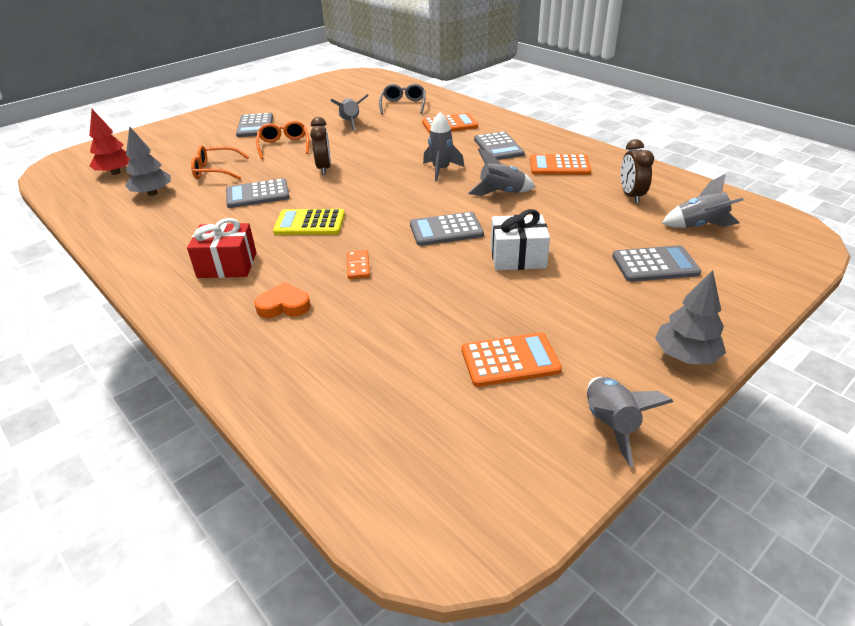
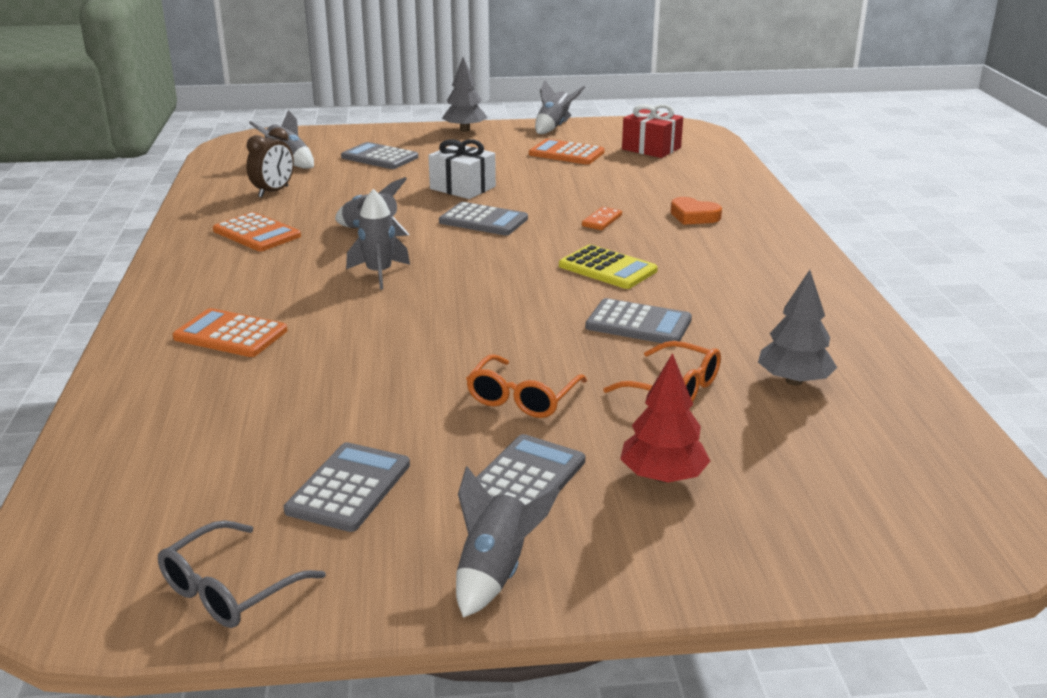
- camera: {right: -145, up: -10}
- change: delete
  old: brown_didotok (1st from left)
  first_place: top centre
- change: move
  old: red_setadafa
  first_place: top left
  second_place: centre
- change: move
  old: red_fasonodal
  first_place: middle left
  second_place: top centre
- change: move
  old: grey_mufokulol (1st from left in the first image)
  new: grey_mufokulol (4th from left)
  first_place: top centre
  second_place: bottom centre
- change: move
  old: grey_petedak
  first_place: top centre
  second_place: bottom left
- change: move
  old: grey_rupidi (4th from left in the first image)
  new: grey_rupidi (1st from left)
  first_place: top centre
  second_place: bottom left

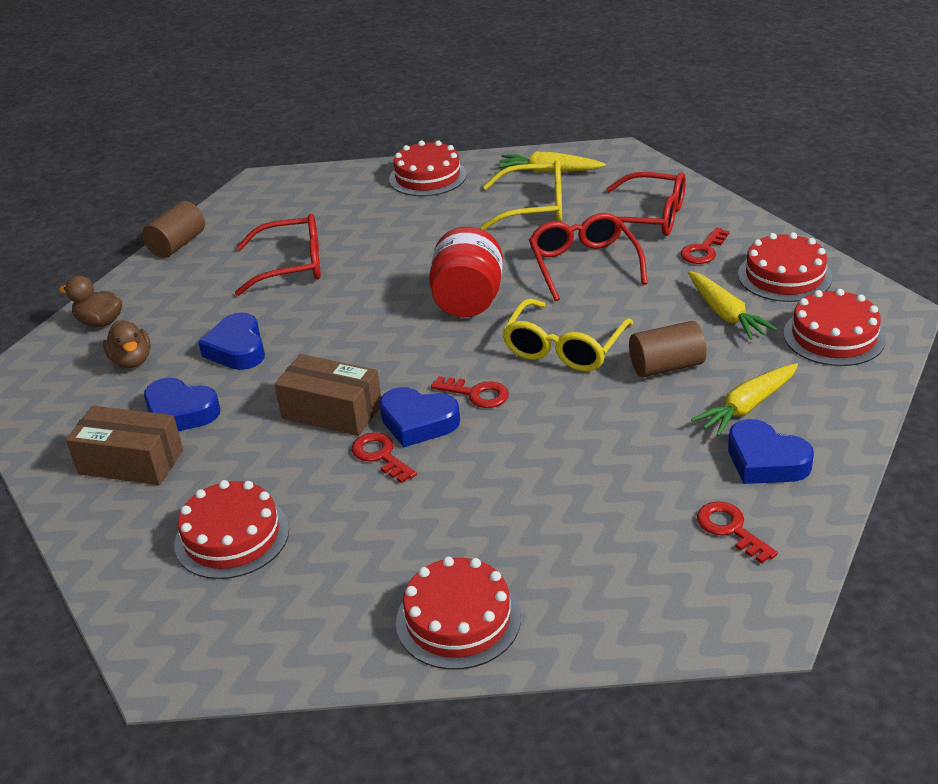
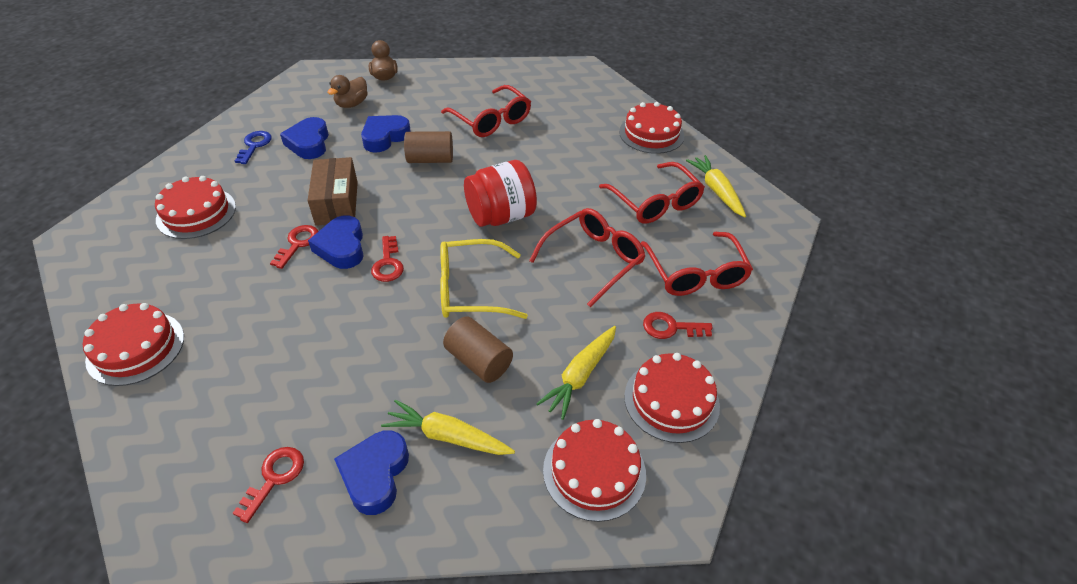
- camera: {right: 55, up: 10}
- change: move
  old: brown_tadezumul (1st from left)
  first_place: top left
  second_place: top centre
- change: replace
  old: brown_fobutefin (1st from left)
  new: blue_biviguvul
  first_place: middle left
  second_place: top left
- change: recolor
  old: yellow_petedak (1st from left)
  new: red_petedak (3rd from left)
  first_place: top centre
  second_place: top centre

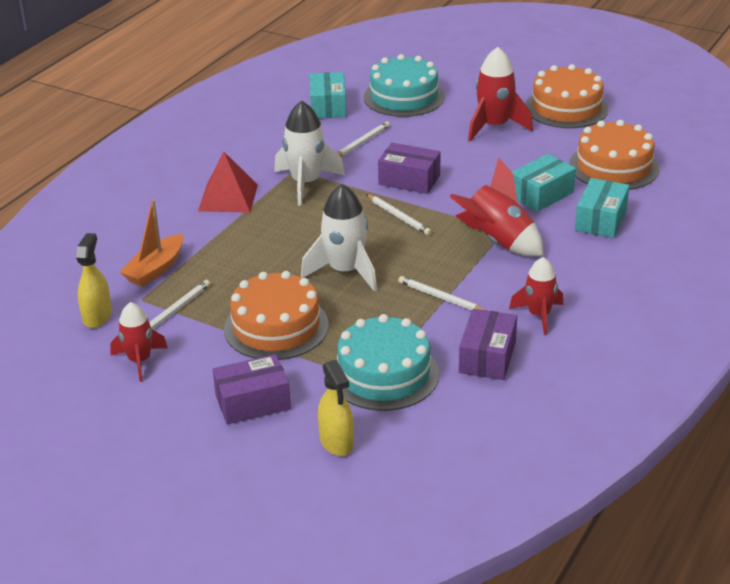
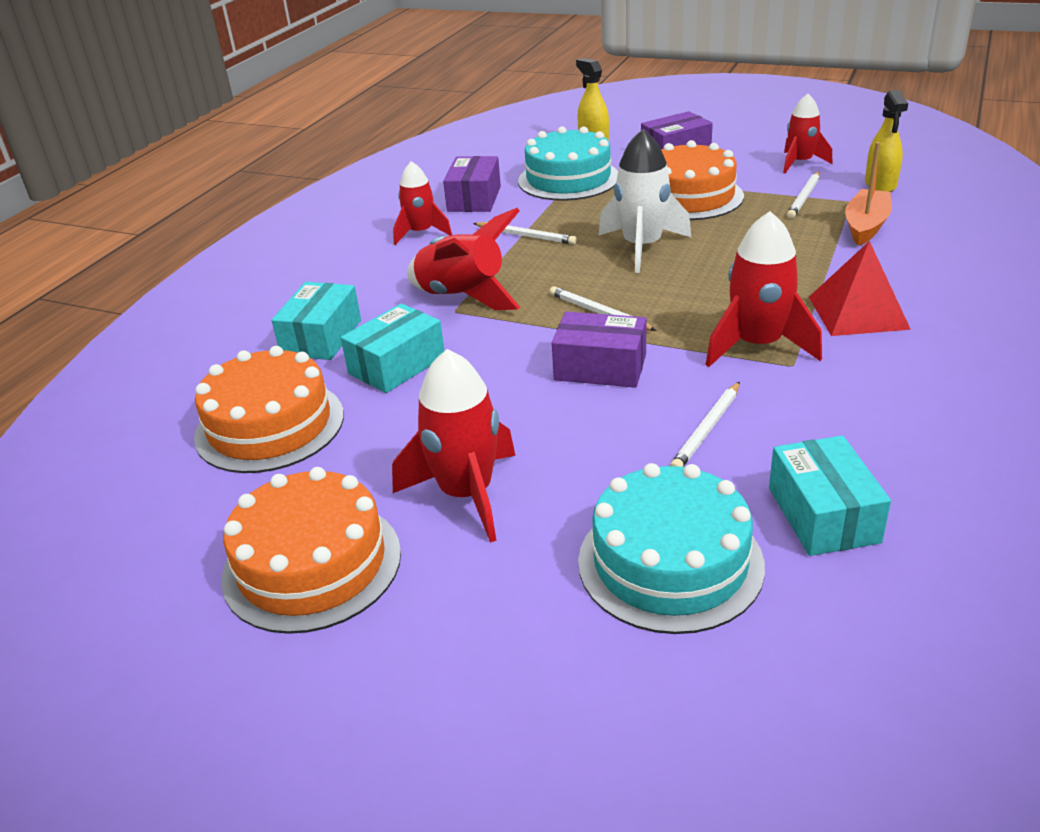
- camera: {right: 175, up: 0}
- change: recolor
  old: white_mufokulol (1st from left)
  new: red_mufokulol (4th from left)
  first_place: top centre
  second_place: middle right

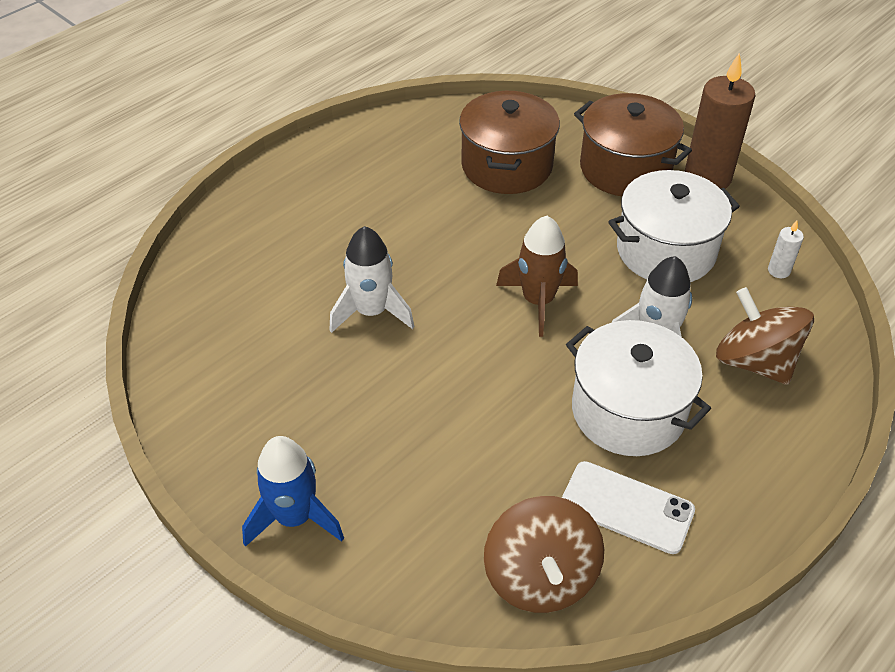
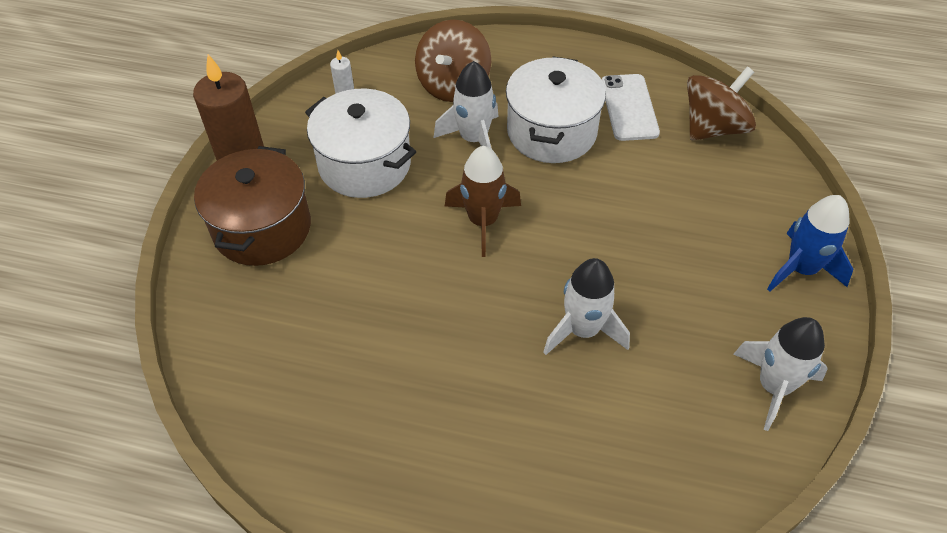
- camera: {right: -120, up: 5}
- change: delete
  old: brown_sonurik (1st from left)
  first_place: top centre
- change: insert
  new: white_mufokulol (3rd from left)
  second_place: bottom right

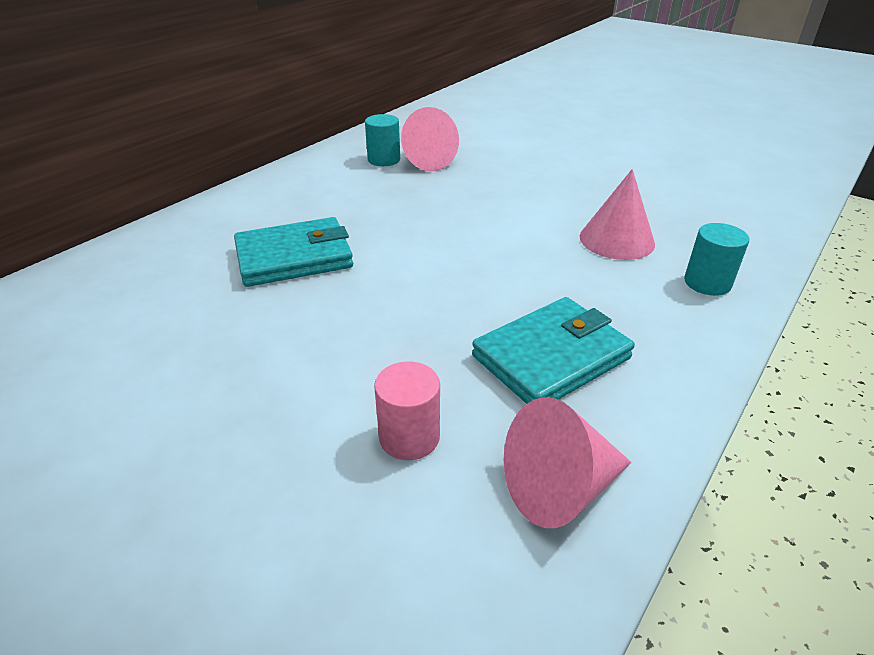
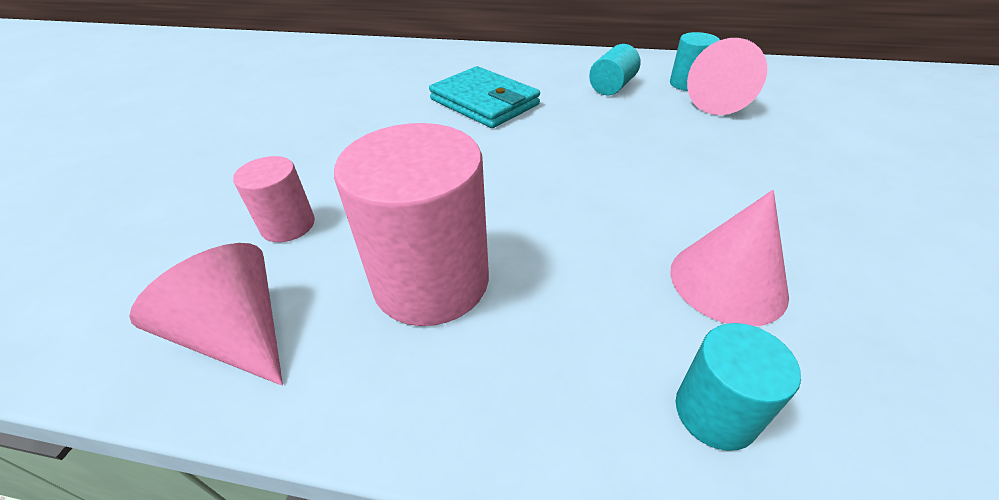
- camera: {right: 65, up: 5}
- change: insert
  new: turquoise_tadezumul (1st from left)
  second_place: top centre
- change: replace
  old: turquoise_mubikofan (2nd from left)
  new: pink_tadezumul (2nd from left)
  first_place: centre
  second_place: centre

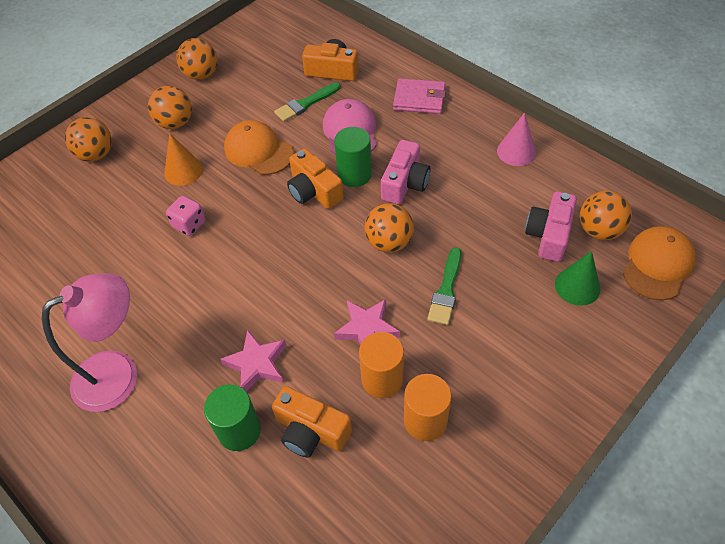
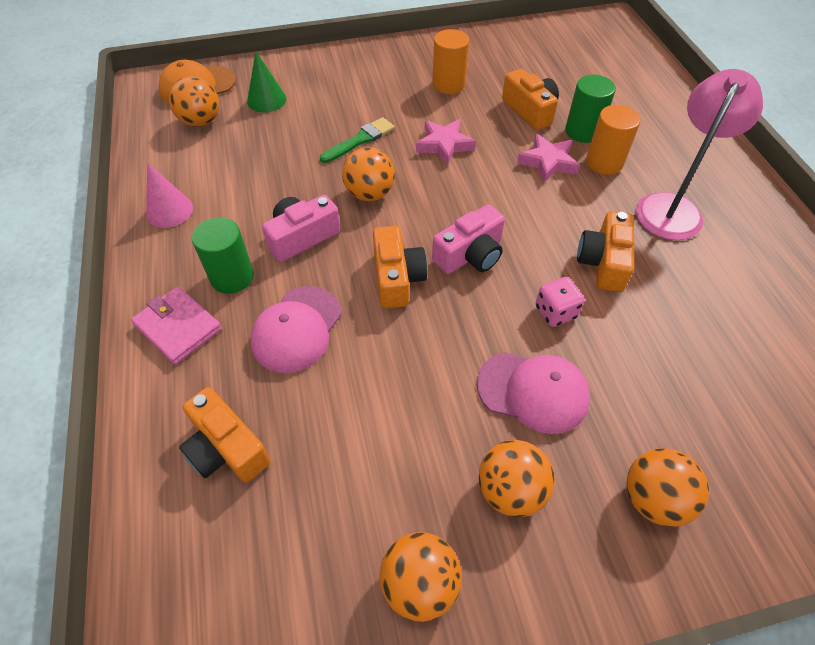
- camera: {right: -150, up: 0}
- change: delete
  old: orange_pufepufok (1st from left)
  first_place: top centre
- change: delete
  old: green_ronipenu (1st from left)
  first_place: top centre
- change: insert
  new: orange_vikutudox (4th from left)
  second_place: middle right
- change: move
  old: green_tadezumul (2nd from left in the first image)
  new: green_tadezumul (1st from left)
  first_place: top centre
  second_place: middle left
- change: move
  old: orange_tadezumul (1st from left in the first image)
  new: orange_tadezumul (2nd from left)
  first_place: bottom centre
  second_place: top right
- change: move
  old: pink_vikutudox (2nd from left)
  first_place: middle right
  second_place: centre
- change: replace
  old: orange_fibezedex
  new: pink_pufepufok (2nd from left)
  first_place: top left
  second_place: centre
- change: rotate
  old: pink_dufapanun
  first_place: middle left
  second_place: top right
  degrees: 120

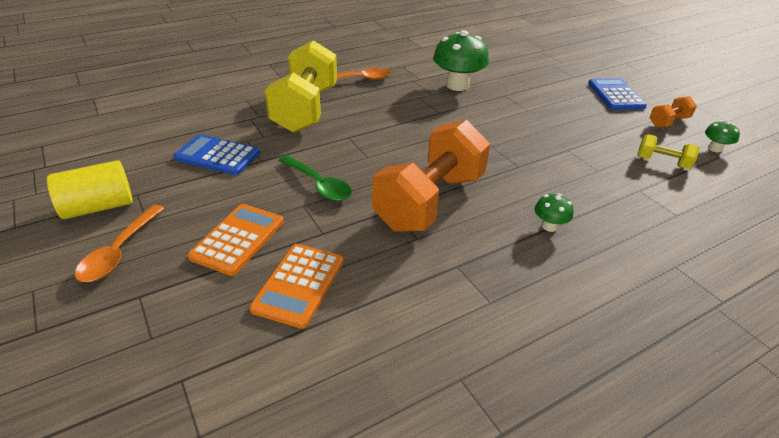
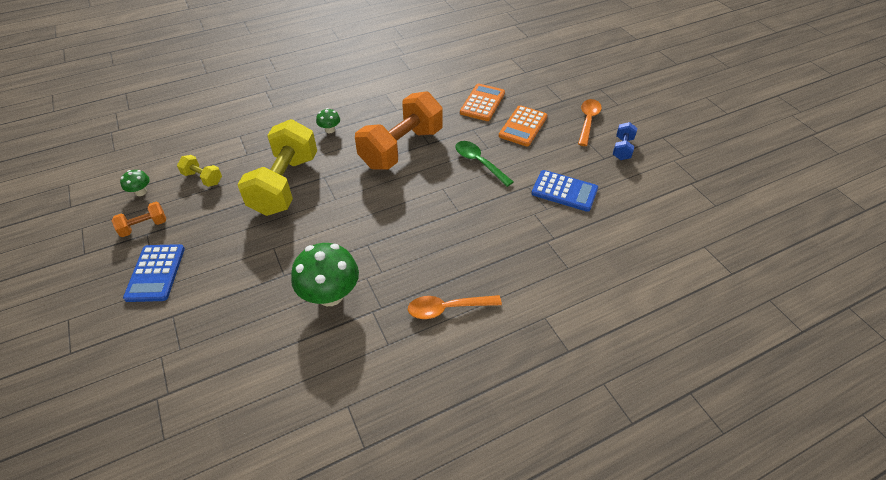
- camera: {right: -175, up: 10}
- change: move
  old: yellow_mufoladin (1st from left in the first image)
  new: yellow_mufoladin (2nd from left)
  first_place: top centre
  second_place: middle left
- change: replace
  old: yellow_tadezumul
  new: blue_mufoladin
  first_place: middle left
  second_place: top right

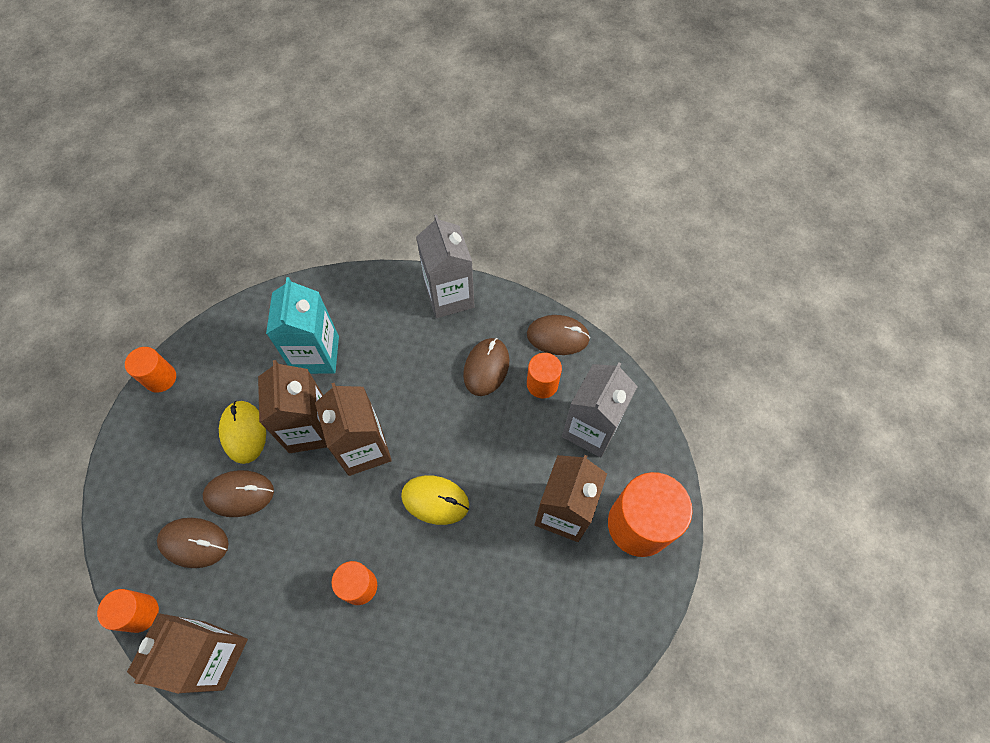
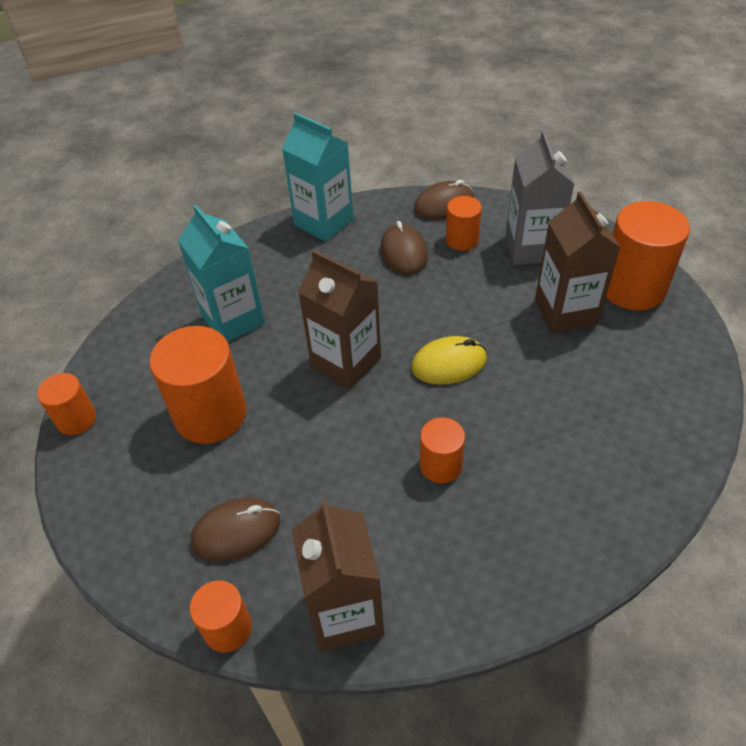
- camera: {right: -30, up: -15}
- change: delete
  old: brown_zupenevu (2nd from left)
  first_place: middle left
- change: delete
  old: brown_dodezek (2nd from left)
  first_place: middle left
- change: replace
  old: yellow_zupenevu (1st from left)
  new: orange_tadezumul (2nd from left)
  first_place: middle left
  second_place: middle left
- change: recolor
  old: grey_dodezek (1st from left)
  new: turquoise_dodezek (2nd from left)
  first_place: centre
  second_place: top centre

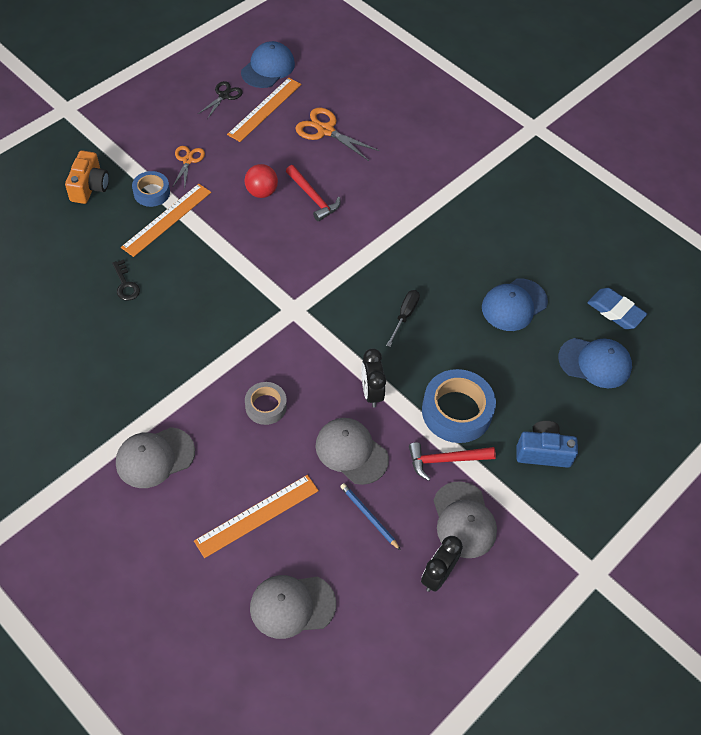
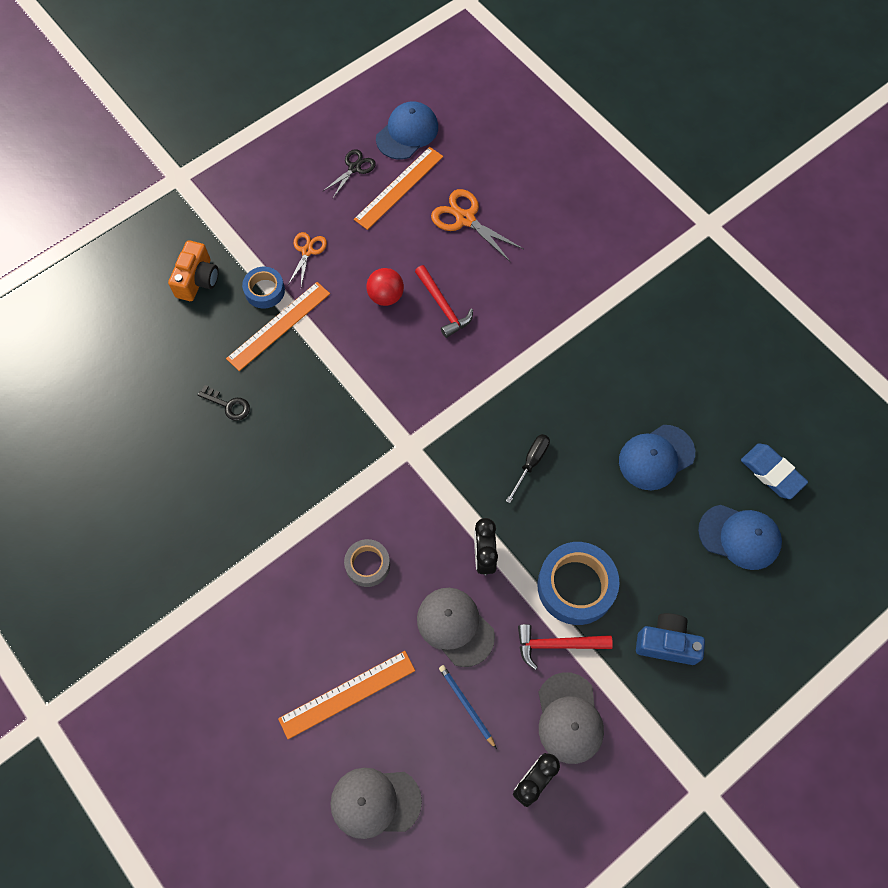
- camera: {right: 10, up: 10}
- change: delete
  old: grey_pufepufok (1st from left)
  first_place: middle left
- change: rotate
  old: black_biviguvul
  first_place: middle left
  second_place: middle left
  degrees: -45

